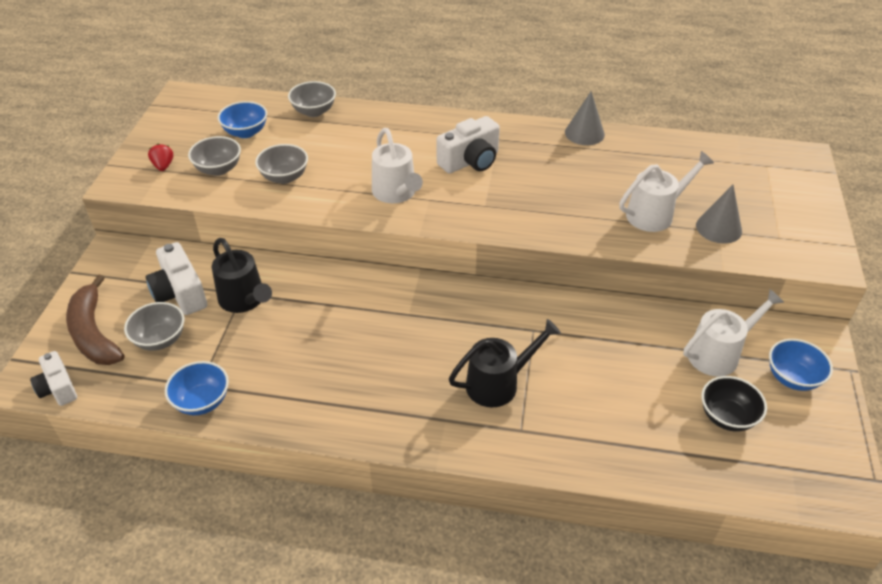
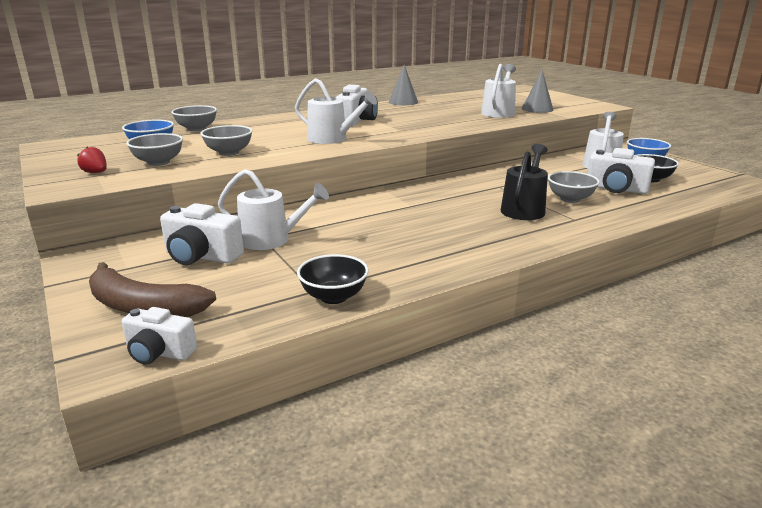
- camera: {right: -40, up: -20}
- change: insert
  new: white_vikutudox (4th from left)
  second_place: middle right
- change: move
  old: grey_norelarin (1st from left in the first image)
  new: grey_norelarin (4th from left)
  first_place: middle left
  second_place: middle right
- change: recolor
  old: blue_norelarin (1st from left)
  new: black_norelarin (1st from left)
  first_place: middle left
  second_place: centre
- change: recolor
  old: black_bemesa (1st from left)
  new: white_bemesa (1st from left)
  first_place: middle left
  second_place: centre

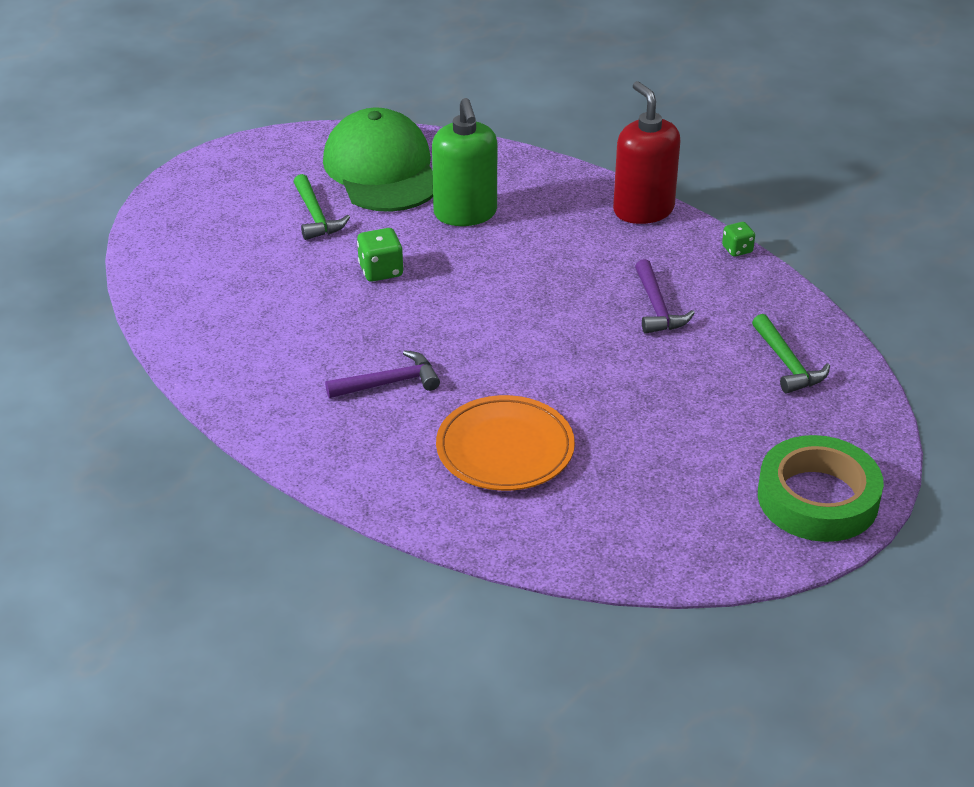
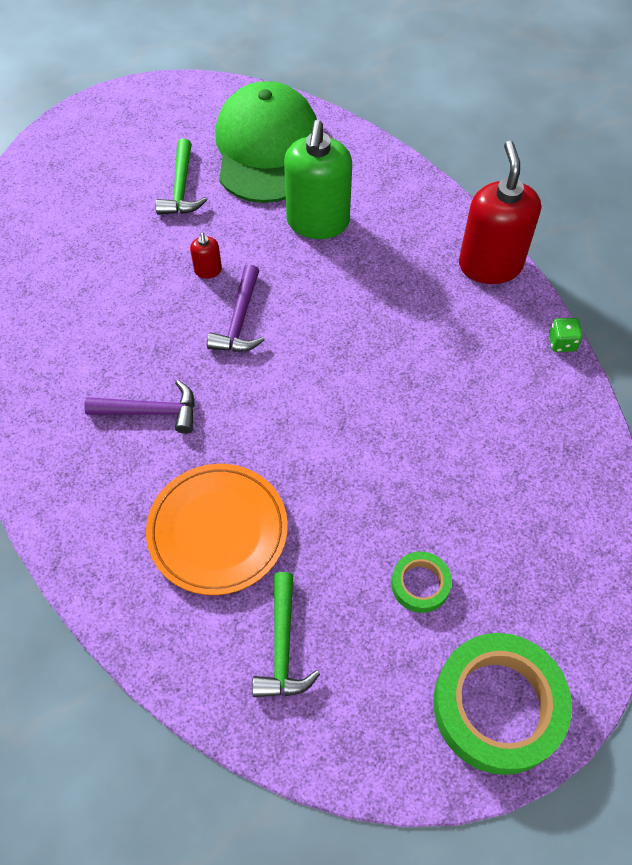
- camera: {right: 20, up: 20}
- change: insert
  new: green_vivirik (1st from left)
  second_place: bottom centre
- change: move
  old: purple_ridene (2nd from left)
  first_place: middle right
  second_place: centre
- change: move
  old: green_ridene (2nd from left)
  first_place: middle right
  second_place: bottom centre
- change: replace
  old: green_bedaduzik (1st from left)
  new: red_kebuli (1st from left)
  first_place: top centre
  second_place: top left

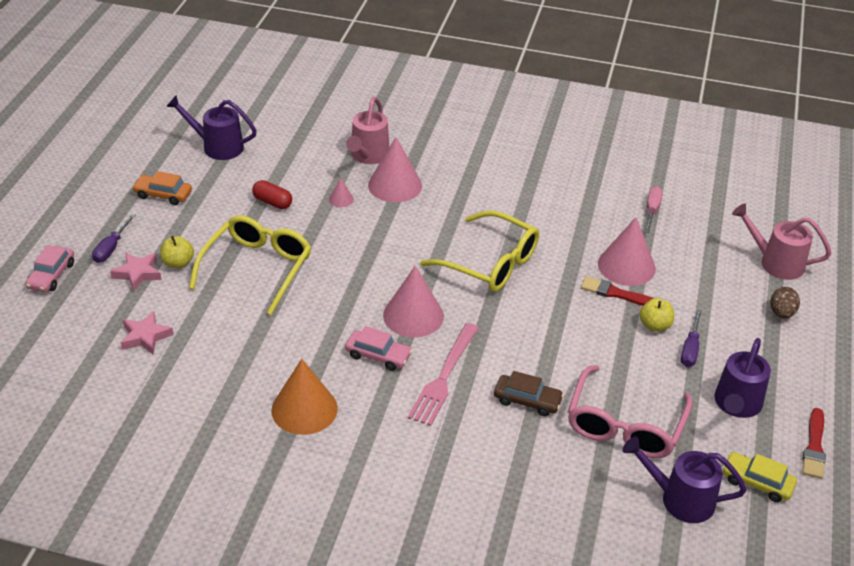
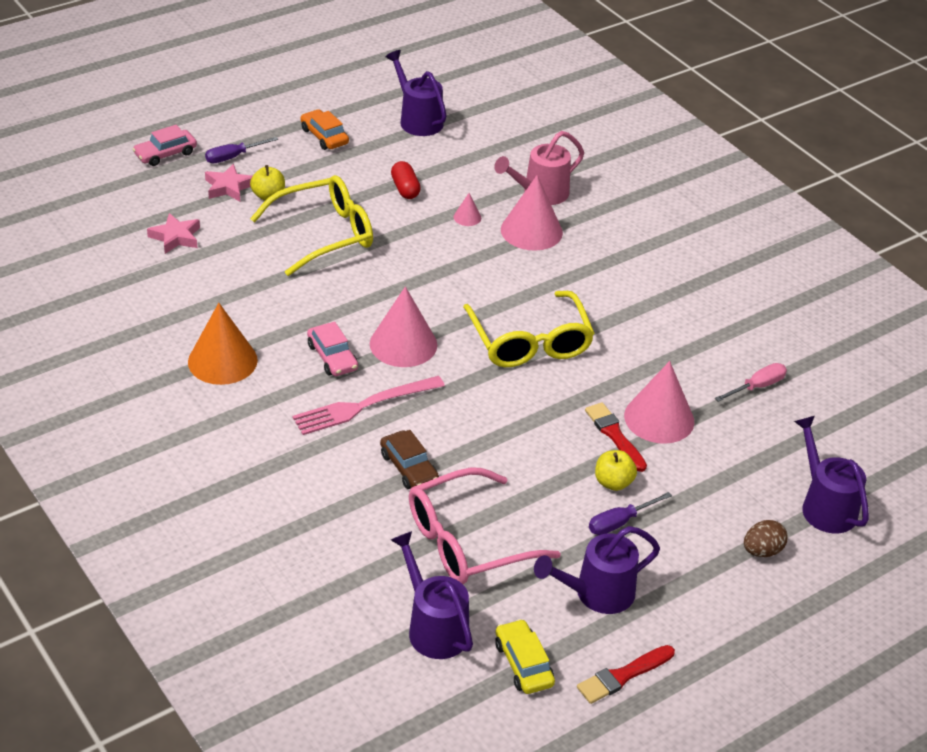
- camera: {right: 40, up: 0}
- change: recolor
  old: pink_bemesa (2nd from left)
  new: purple_bemesa (4th from left)
  first_place: middle right
  second_place: middle right

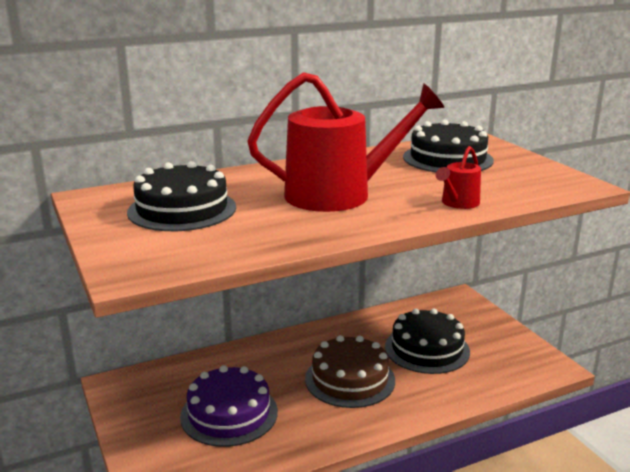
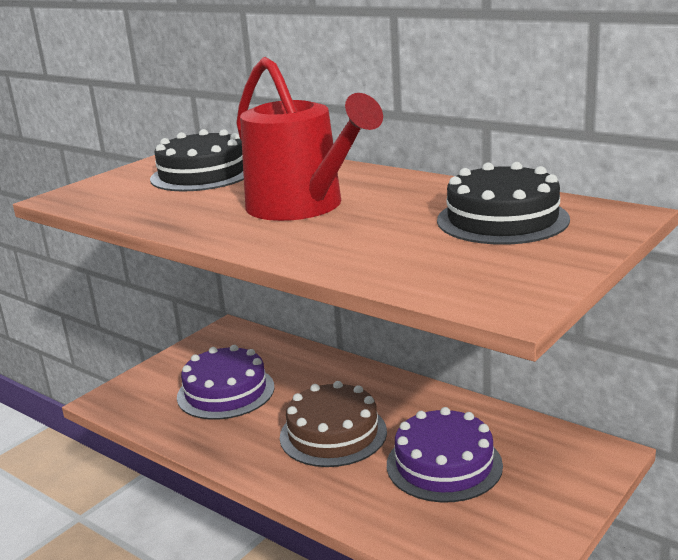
- camera: {right: 65, up: 0}
- change: delete
  old: red_bemesa (2nd from left)
  first_place: middle right
- change: recolor
  old: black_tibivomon (2nd from left)
  new: purple_tibivomon (2nd from left)
  first_place: bottom right
  second_place: bottom centre

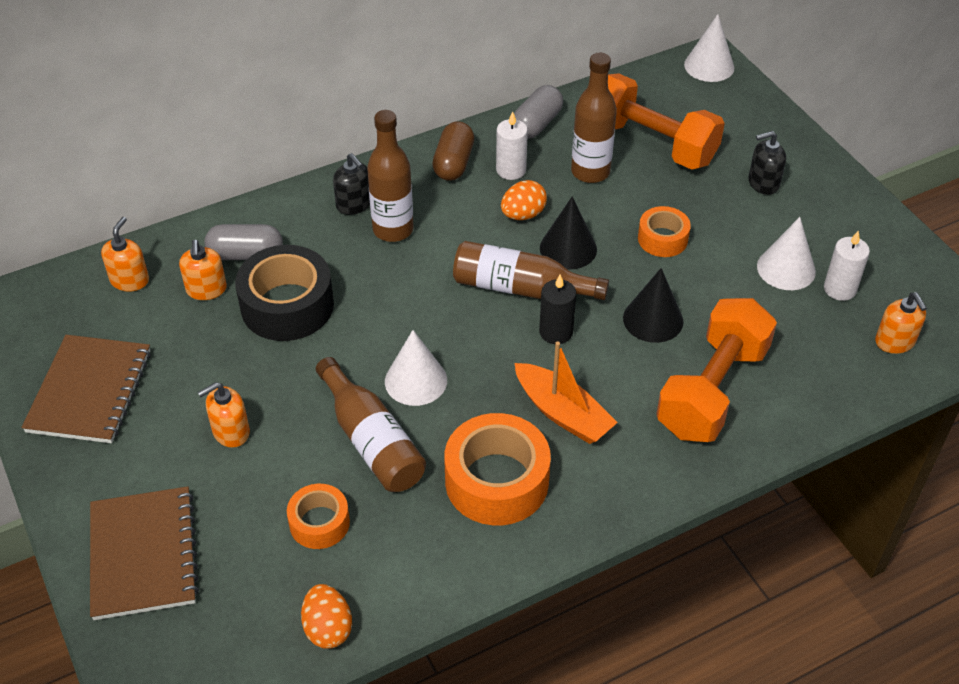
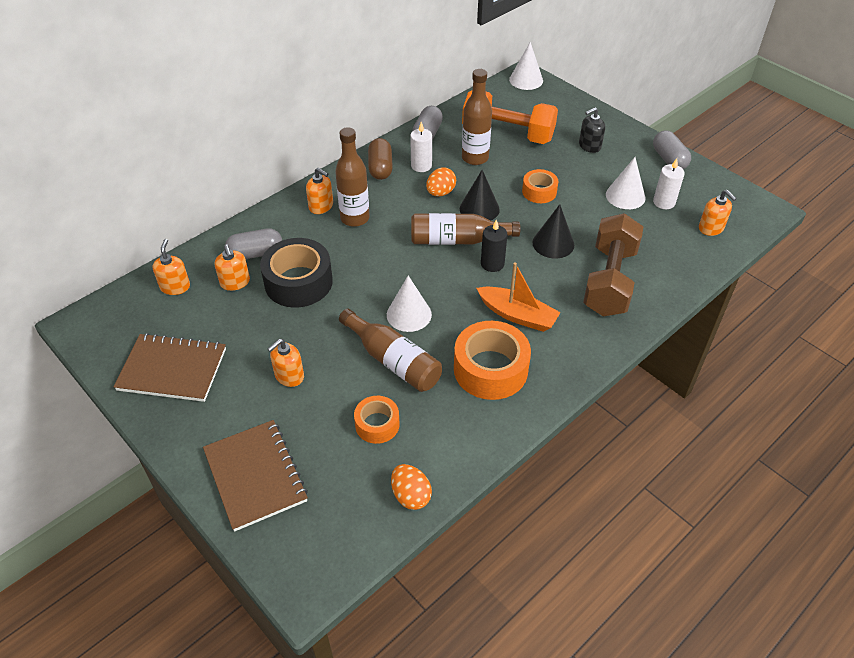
- camera: {right: -15, up: 0}
- change: insert
  new: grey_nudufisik (3rd from left)
  second_place: top right
- change: recolor
  old: black_kebuli (1st from left)
  new: orange_kebuli (4th from left)
  first_place: top centre
  second_place: top centre
- change: recolor
  old: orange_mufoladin (2nd from left)
  new: brown_mufoladin
  first_place: middle right
  second_place: middle right
- change: rotate
  old: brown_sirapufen (1st from left)
  first_place: middle left
  second_place: middle left
  degrees: -75

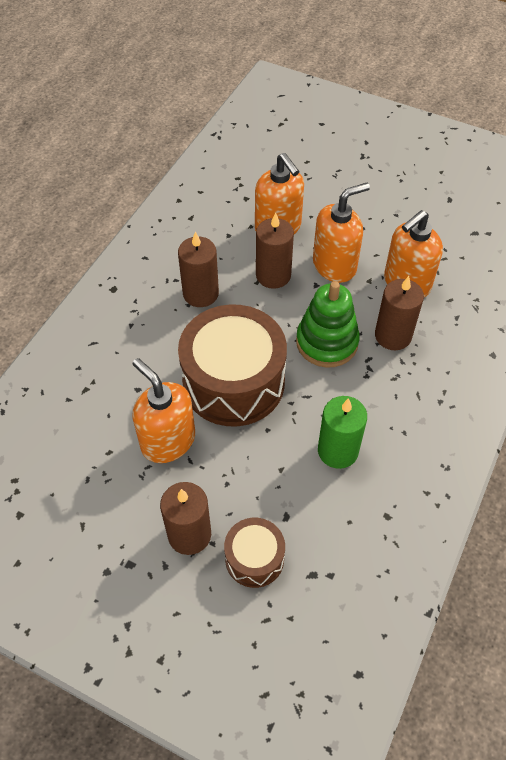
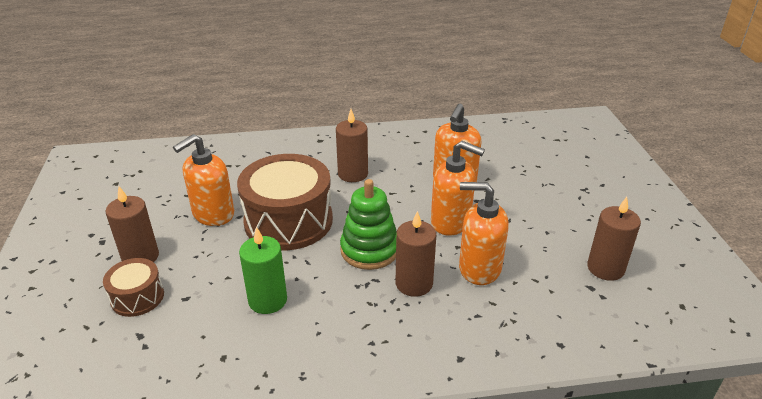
- camera: {right: 55, up: -20}
- change: move
  old: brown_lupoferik (3rd from left in the first image)
  new: brown_lupoferik (4th from left)
  first_place: top centre
  second_place: middle right
- change: rotate
  old: orange_kebuli (1st from left)
  first_place: middle left
  second_place: middle left
  degrees: -150

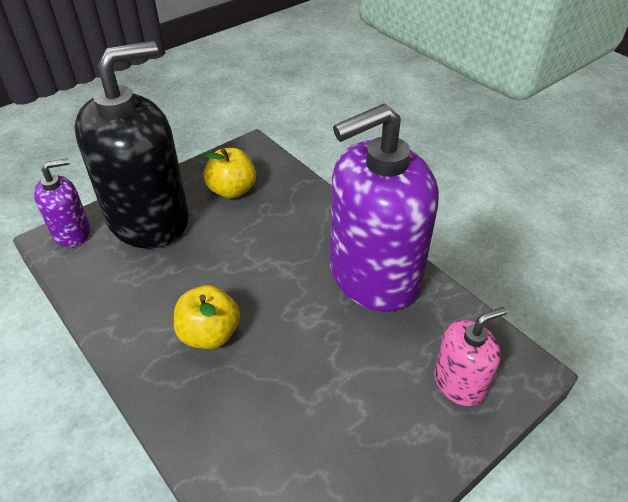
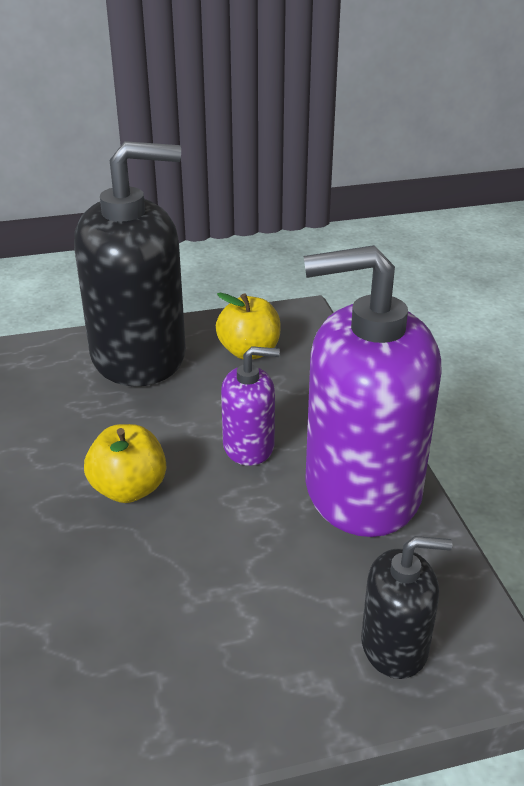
- camera: {right: 25, up: -10}
- change: move
  old: purple_kebuli (1st from left)
  first_place: middle left
  second_place: centre
- change: recolor
  old: pink_kebuli
  new: black_kebuli (2nd from left)
  first_place: bottom right
  second_place: bottom right

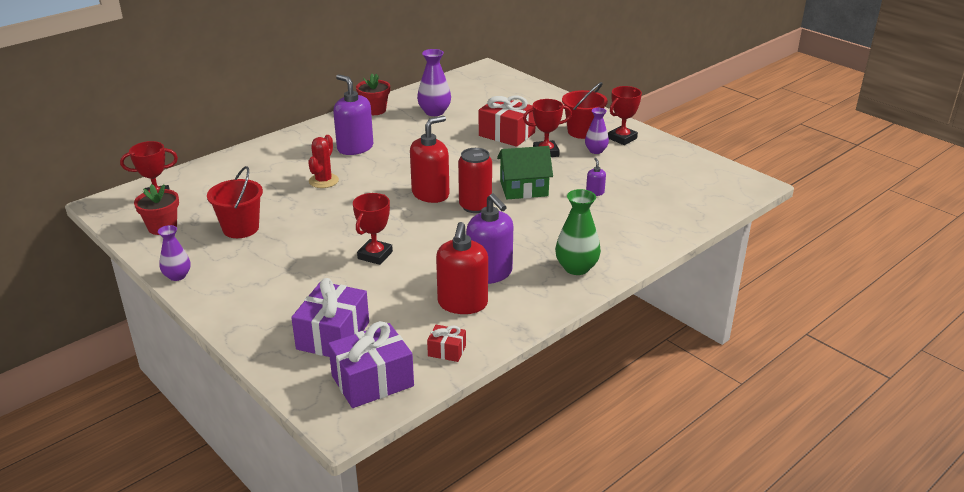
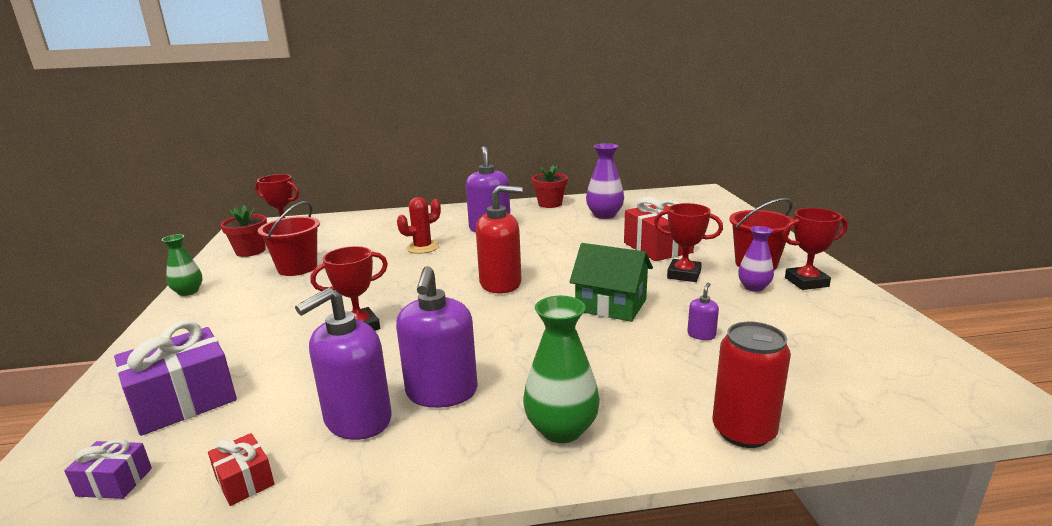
- camera: {right: 35, up: -10}
- change: move
  old: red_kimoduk
  first_place: centre
  second_place: bottom right
- change: recolor
  old: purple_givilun (1st from left)
  new: green_givilun (1st from left)
  first_place: middle left
  second_place: middle left
- change: recolor
  old: red_kebuli (2nd from left)
  new: purple_kebuli (1st from left)
  first_place: centre
  second_place: bottom left
- change: resize
  old: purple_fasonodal (2nd from left in the first image)
  first_place: bottom centre
  second_place: bottom left
  factor: 0.5

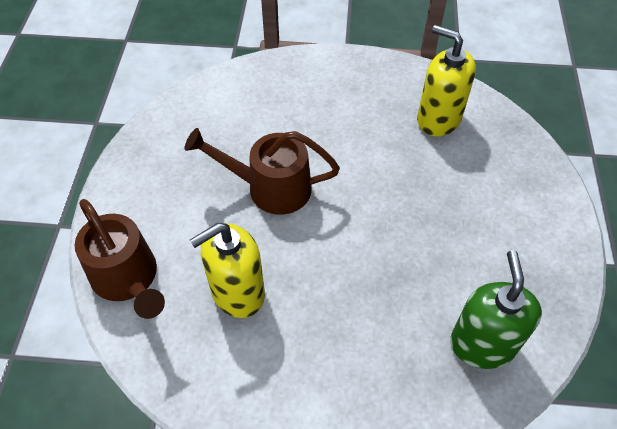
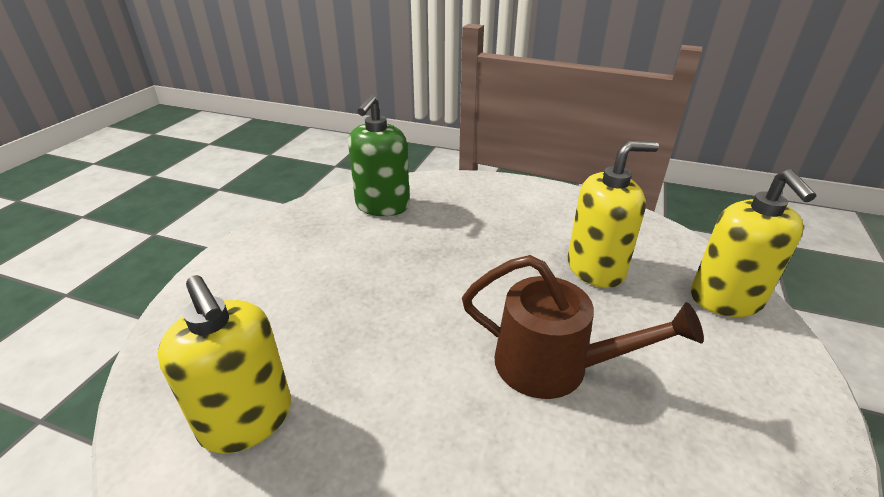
- camera: {right: -165, up: -20}
- change: replace
  old: brown_bemesa (1st from left)
  new: yellow_kebuli (3rd from left)
  first_place: middle left
  second_place: middle right

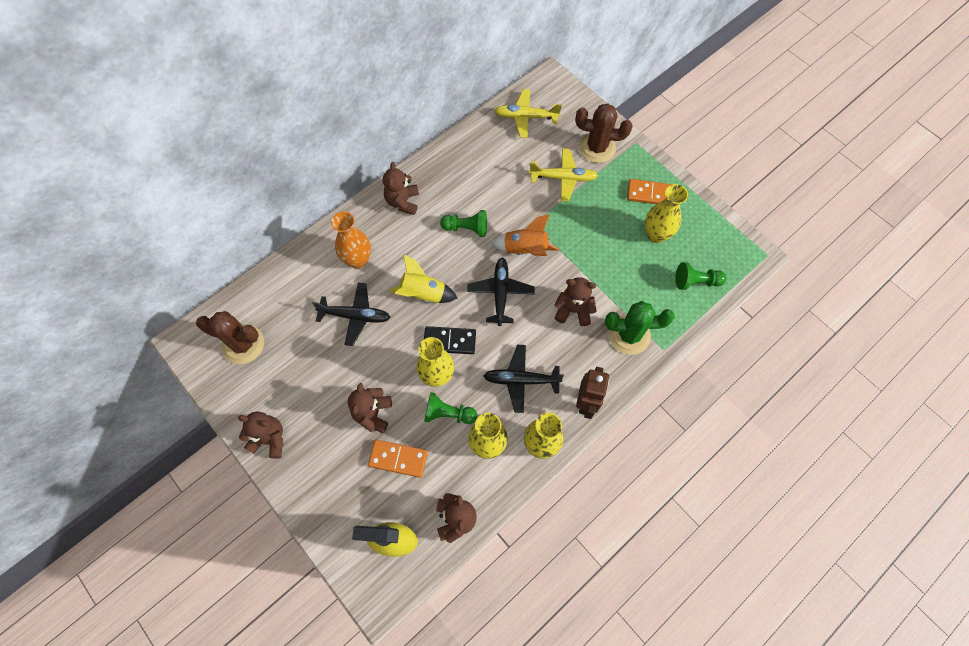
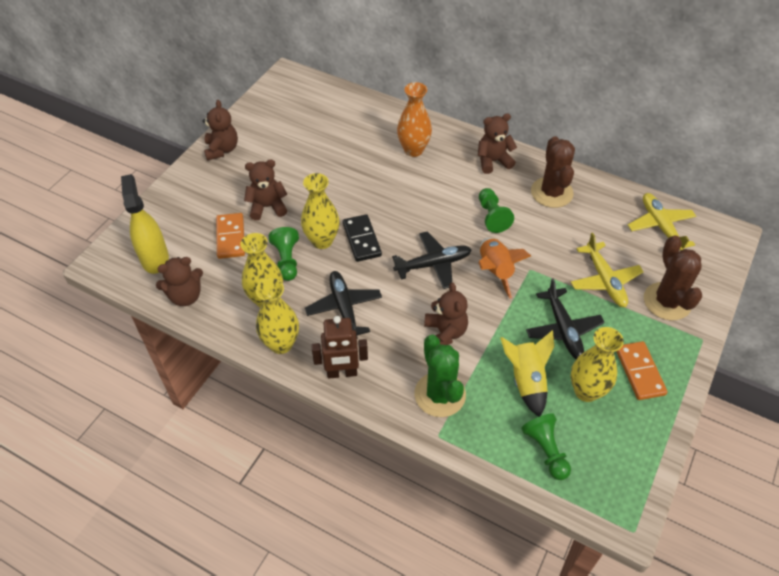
- camera: {right: 70, up: -15}
- change: move
  old: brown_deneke (1st from left)
  first_place: middle left
  second_place: top right
- change: move
  old: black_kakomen (1st from left in the first image)
  new: black_kakomen (3rd from left)
  first_place: centre
  second_place: middle right
- change: move
  old: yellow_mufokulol
  first_place: centre
  second_place: middle right

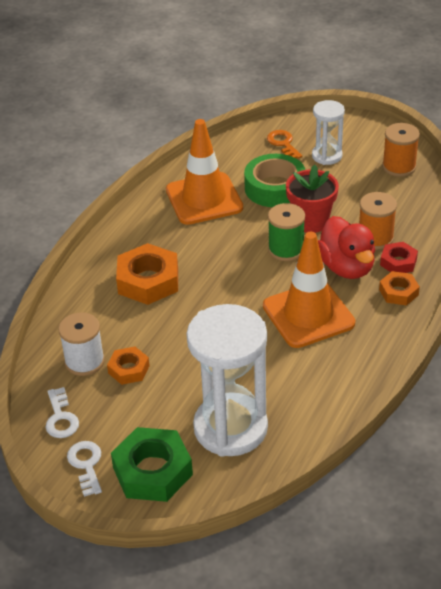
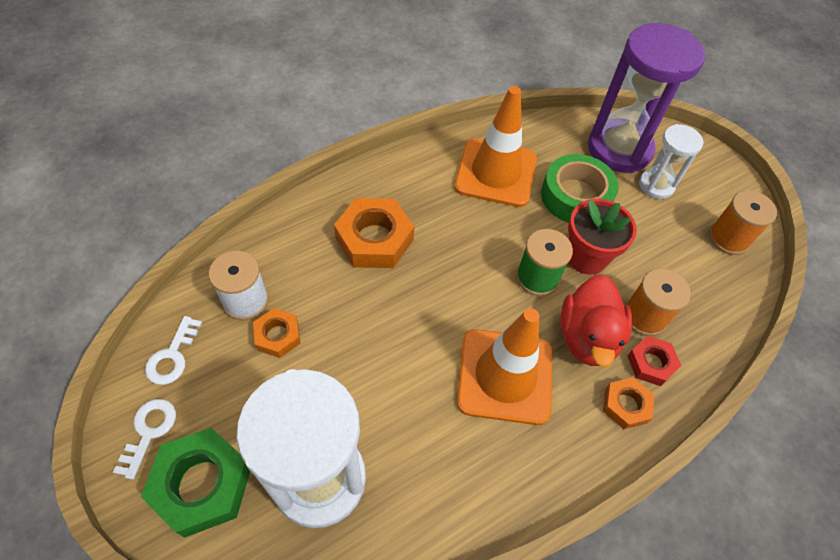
- camera: {right: 25, up: 15}
- change: replace
  old: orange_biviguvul
  new: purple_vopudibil
  first_place: top centre
  second_place: top right

